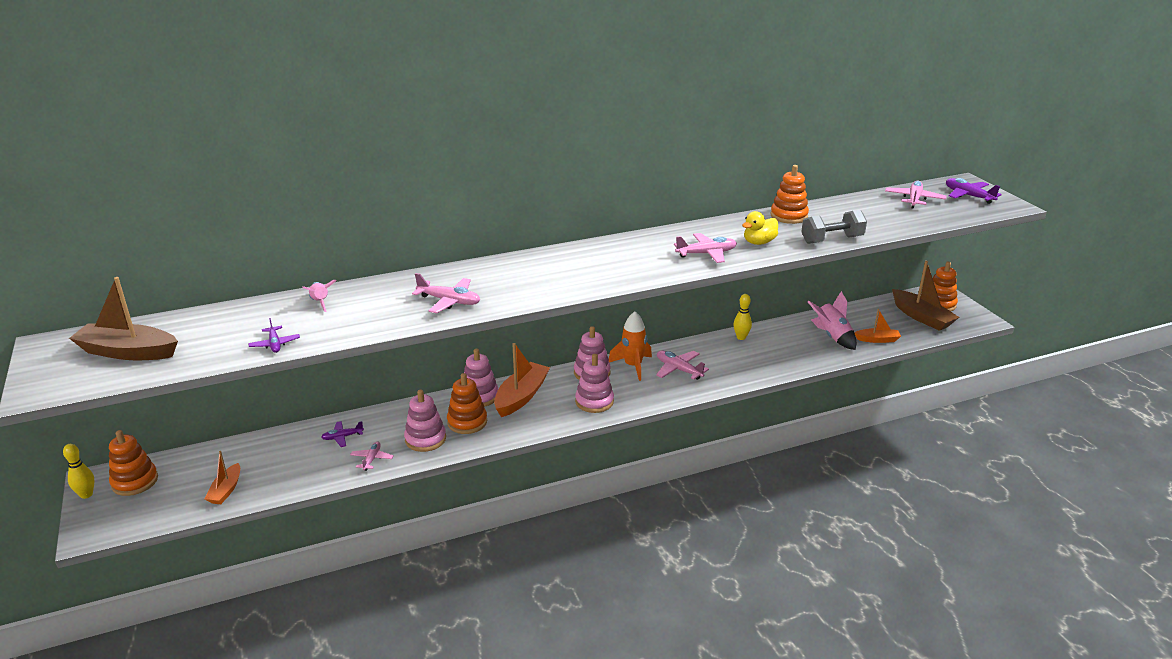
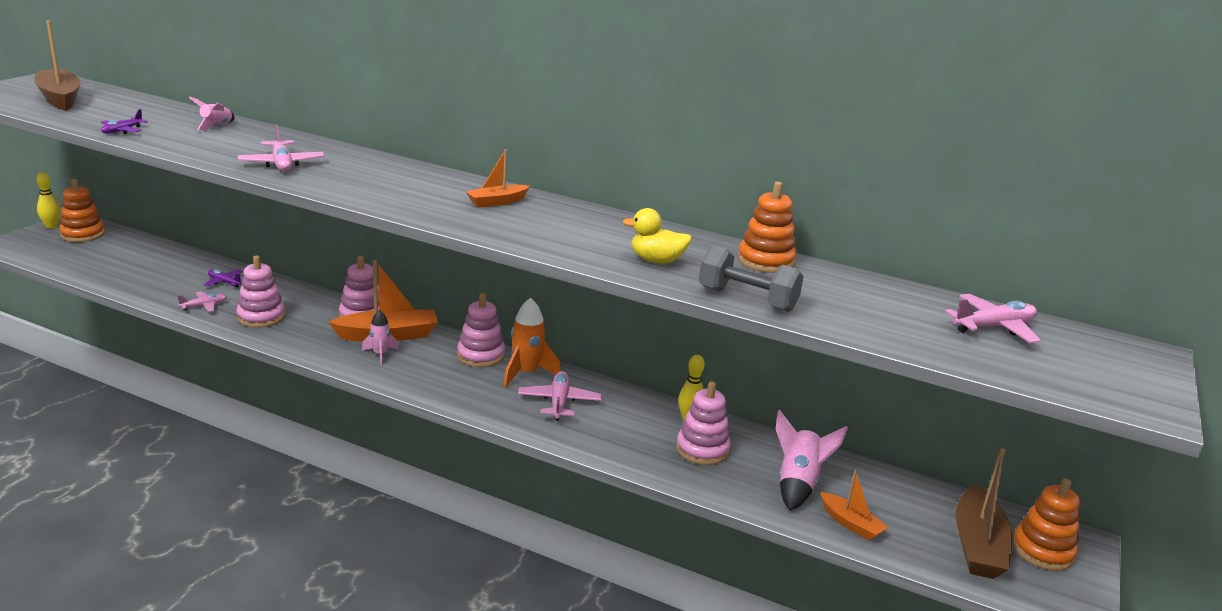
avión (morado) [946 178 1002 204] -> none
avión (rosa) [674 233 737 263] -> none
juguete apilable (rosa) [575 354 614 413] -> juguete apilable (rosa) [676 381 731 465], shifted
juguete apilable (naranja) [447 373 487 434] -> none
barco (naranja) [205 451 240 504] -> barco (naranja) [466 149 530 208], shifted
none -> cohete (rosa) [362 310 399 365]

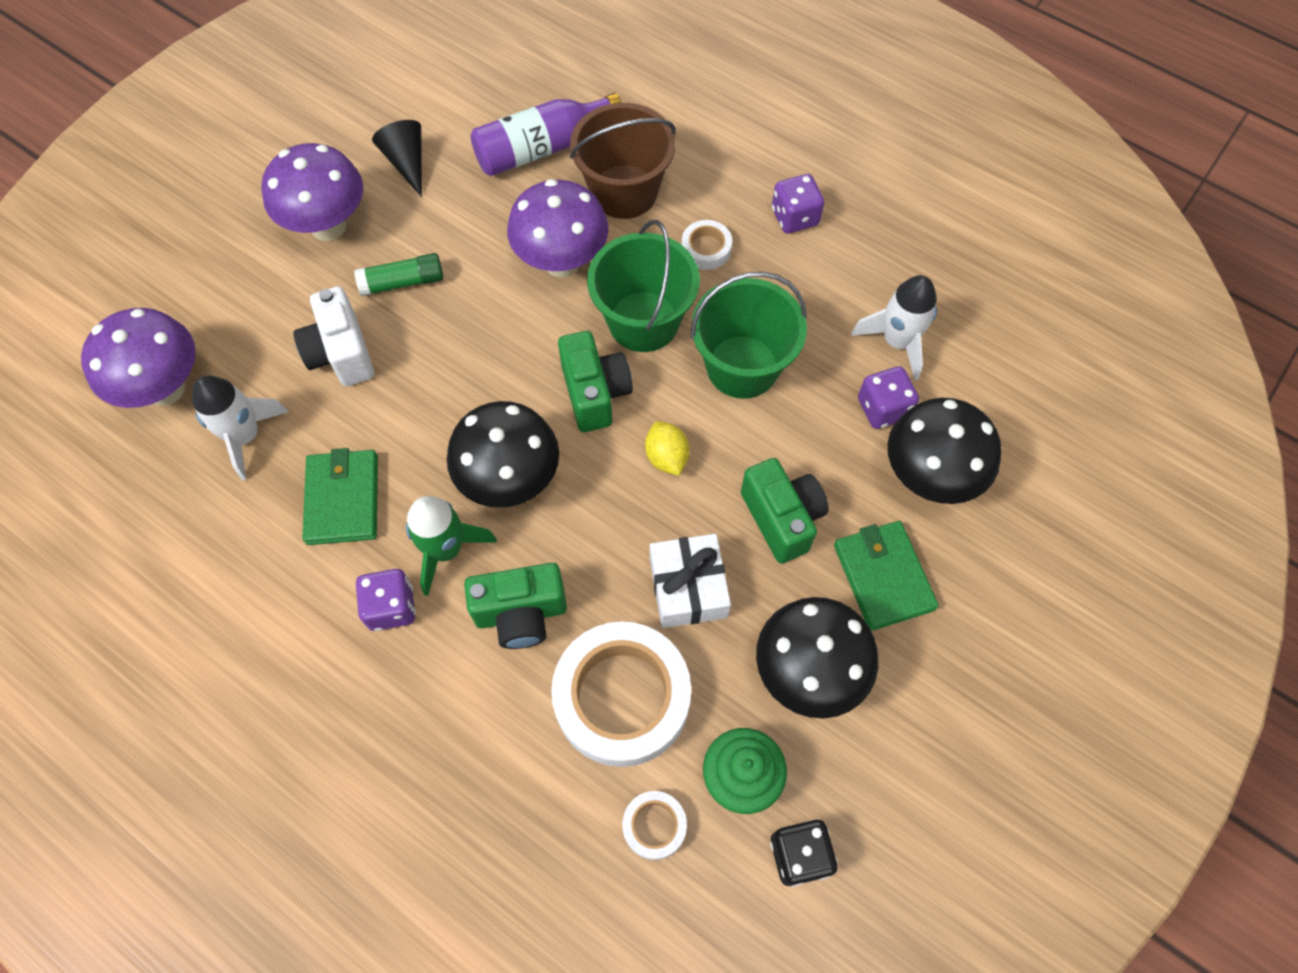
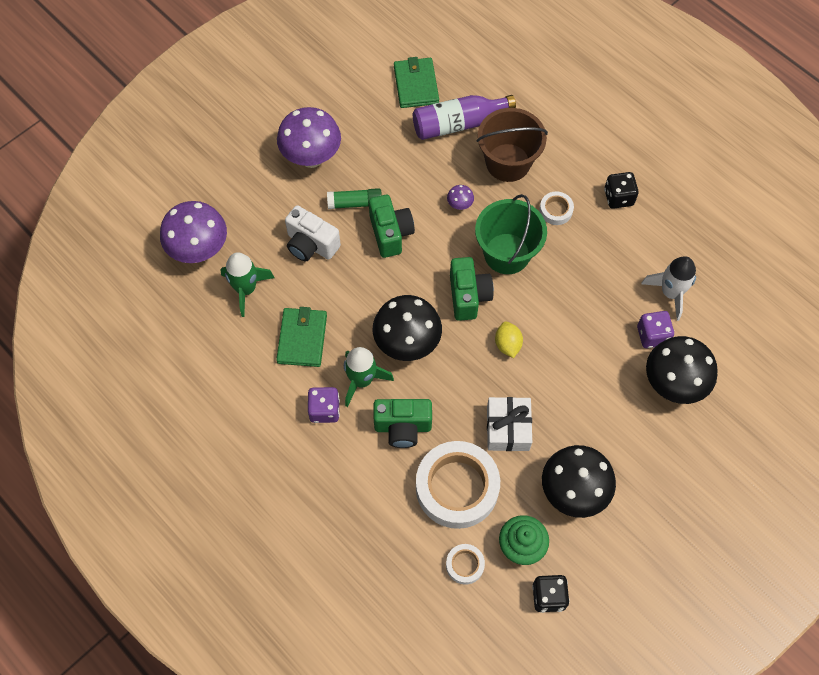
cono (negro) [372 120 422 197] -> none
dado (morado) [772 174 824 234] -> dado (negro) [604 172 639 209]
seta (morado) [507 179 608 277] -> seta (morado) [447 185 474 210], x0.42
balde (verde) [691 272 807 399] -> none
cámara (blanco) [293 286 374 386] -> cámara (blanco) [285 205 341 262], 45 degrees counterclockwise
cohete (blanco) [192 376 289 480] -> cohete (verde) [220 253 274 317]
cámara (verde) [741 458 829 563] -> cámara (verde) [369 195 415 258], shifted
cartera (verde) [834 521 939 631] -> cartera (verde) [394 57 439 108], shifted

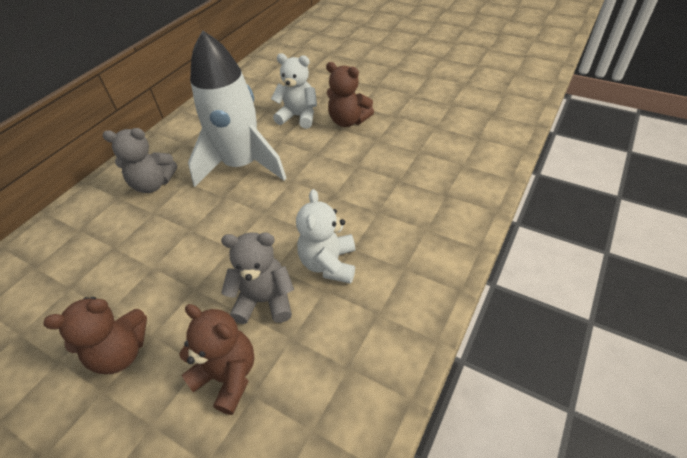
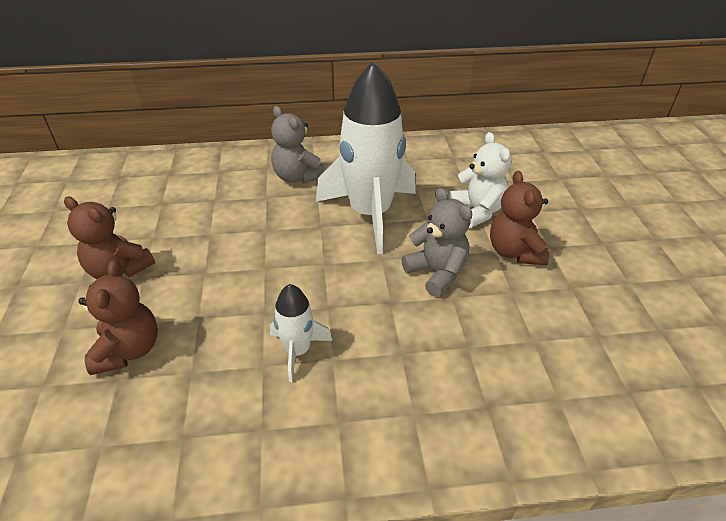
osito (blanco) [296 189 355 284] -> cohete (blanco) [270 284 332 382]
osito (gris) [221 232 294 324] -> osito (gris) [401 188 472 297], shifted

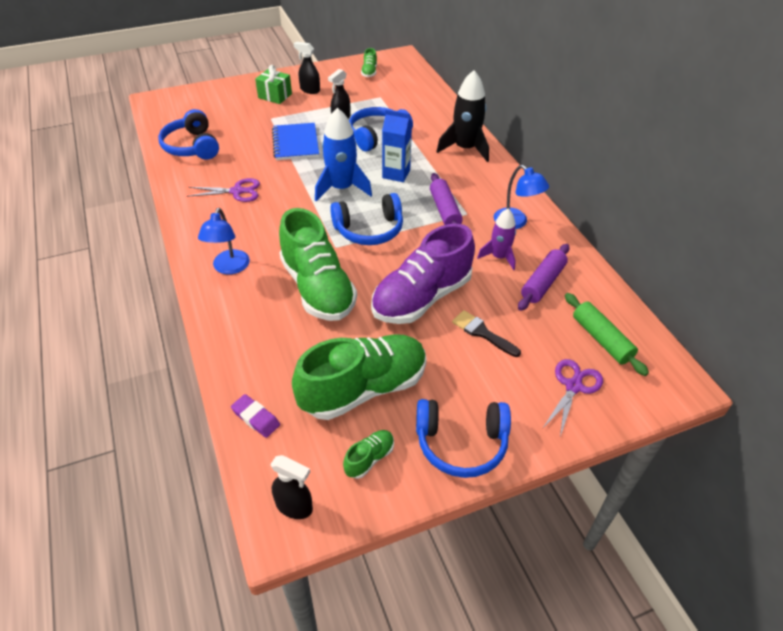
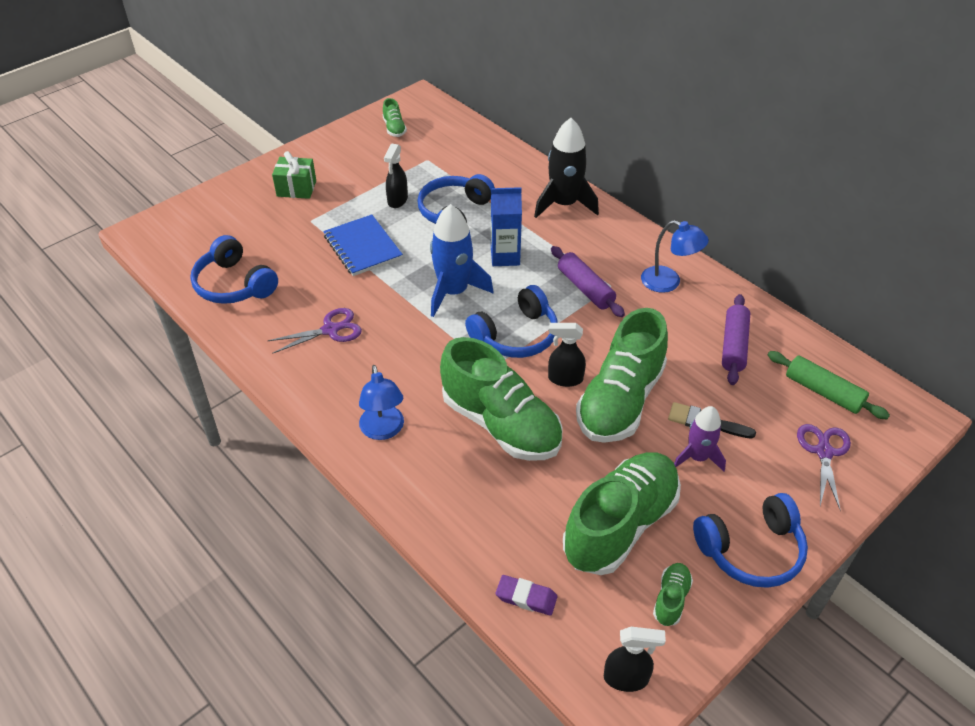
pulverizador (negro) [294 42 320 94] -> pulverizador (negro) [548 323 586 387], shifted
cohete (morado) [477 209 516 270] -> cohete (morado) [674 406 726 471], shifted
zapato (morado) [371 223 475 324] -> zapato (verde) [576 308 668 443]

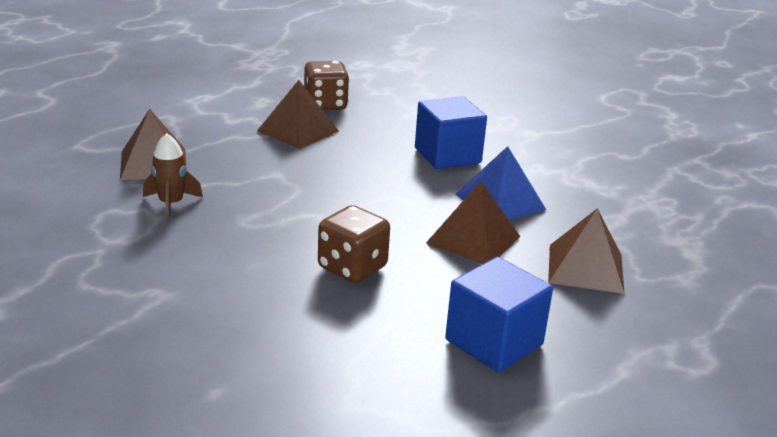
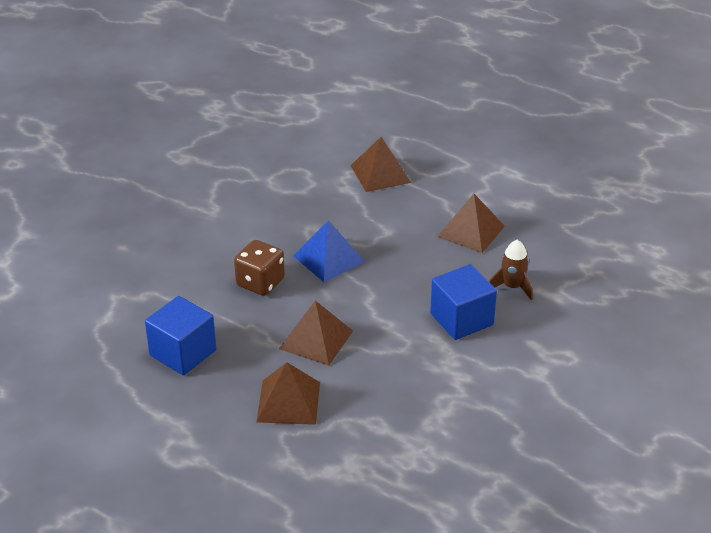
dado (marrón) [304 61 349 110] -> none
cohete (marrón) [143 133 203 222] -> cohete (marrón) [489 240 533 300], shifted
pirámide (azul) [455 146 546 220] -> pirámide (azul) [293 220 365 282], shifted

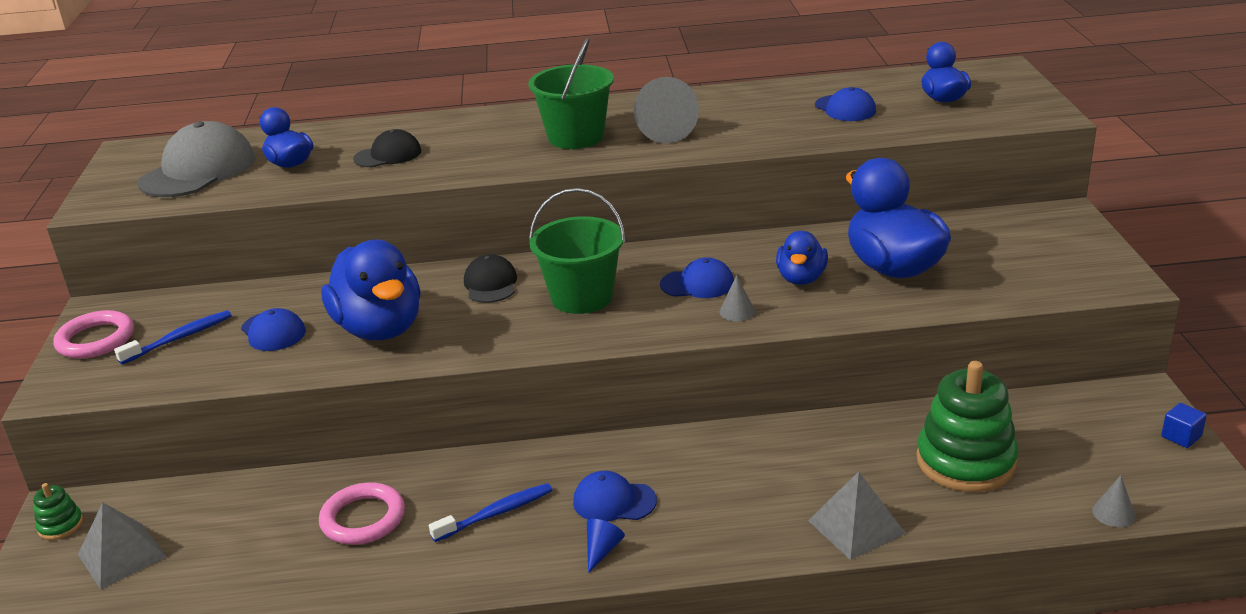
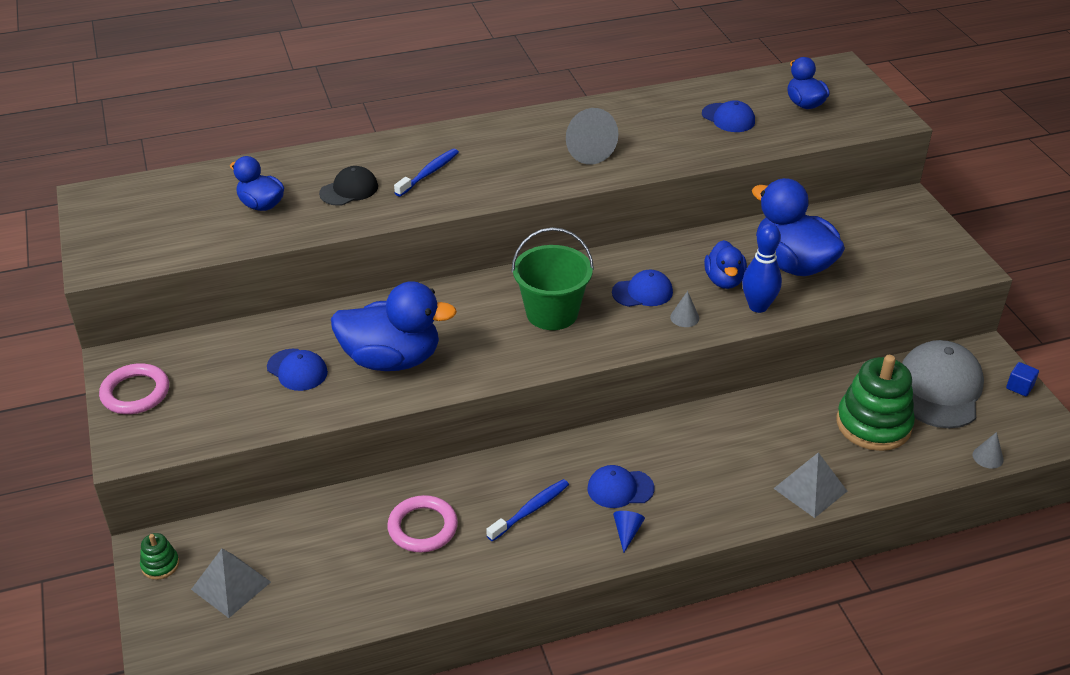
balde (verde) [528 37 614 149] -> none
gorra (gris) [137 121 255 197] -> gorra (gris) [902 340 984 428], shifted
pato (azul) [321 240 421 340] -> pato (azul) [331 281 457 371], 45 degrees counterclockwise
gorra (negro) [464 254 517 303] -> none
cepillo de dientes (azul) [114 310 231 365] -> cepillo de dientes (azul) [394 149 459 197], shifted
none -> bolo (azul) [742 223 782 313]

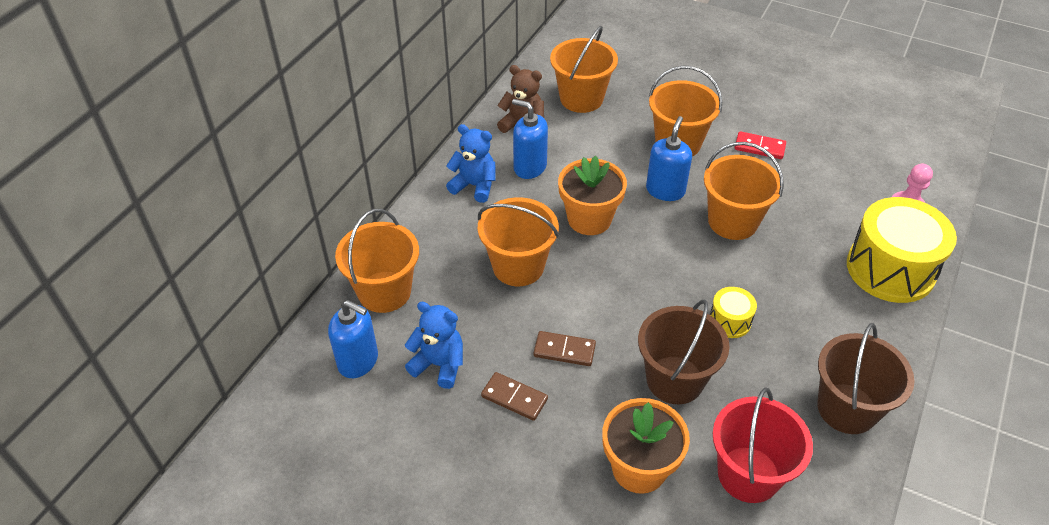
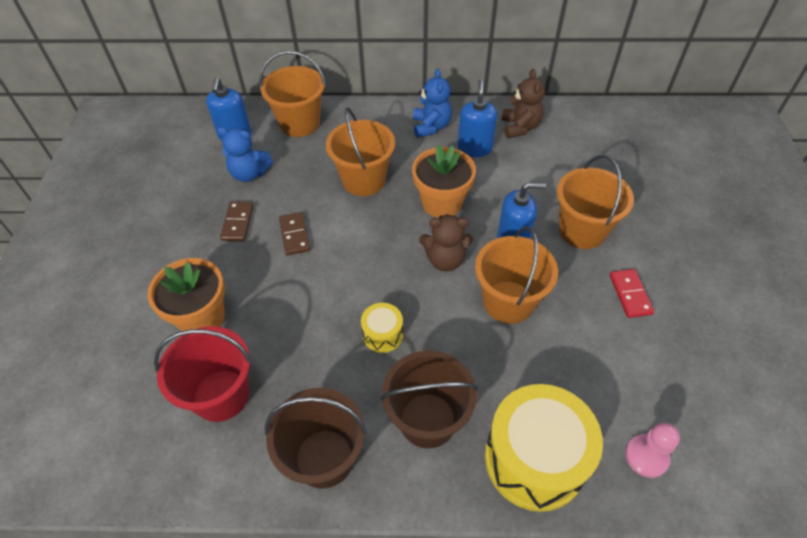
balde (naranja) [550 26 618 113] -> none
balde (marrón) [638 300 729 404] -> balde (marrón) [380 351 478 448], shifted
osito (azul) [405 302 463 389] -> osito (azul) [217 127 273 182], 105 degrees clockwise
none -> osito (marrón) [419 214 473 272]

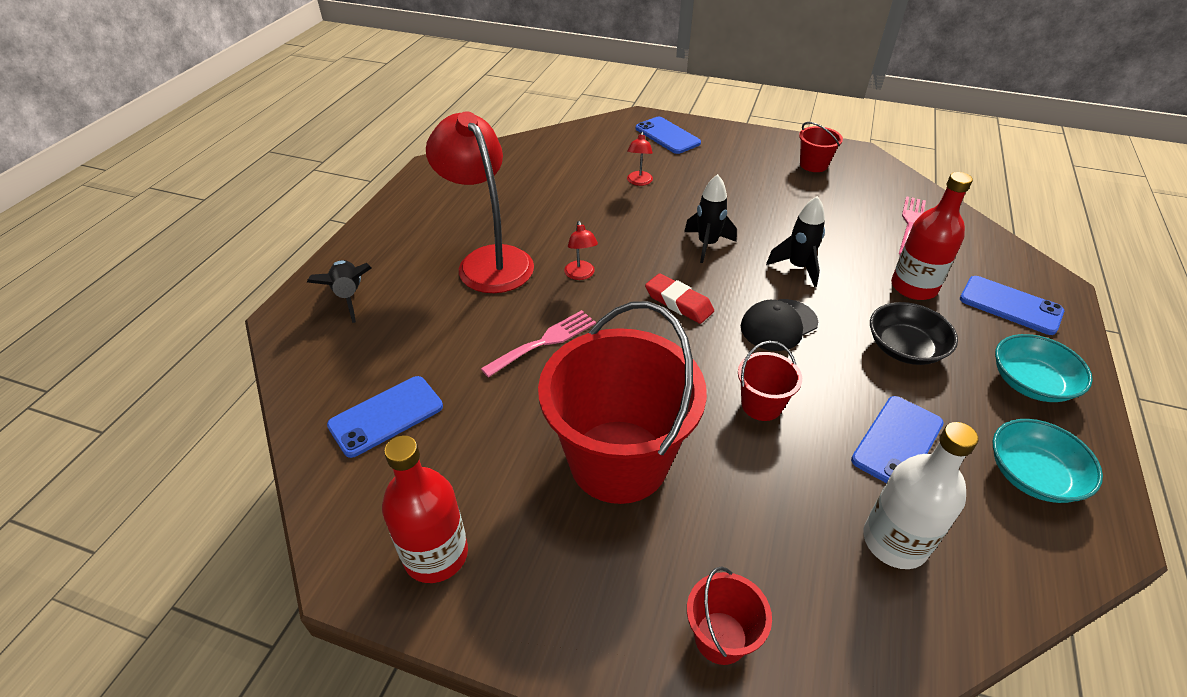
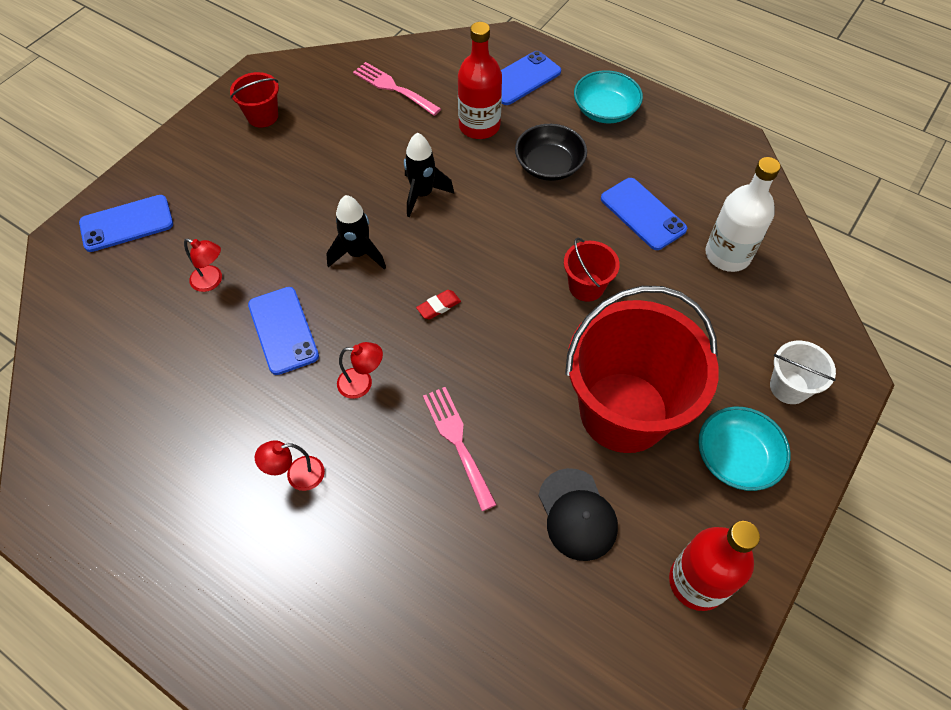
lámpara (rojo) [426 111 534 293] -> lámpara (rojo) [255 440 325 491], x0.40
cohete (negro) [307 260 371 323] -> none
goma de borrar (rojo) [645 273 714 324] -> goma de borrar (rojo) [416 290 461 319], x0.61
gorra (negro) [740 299 818 351] -> gorra (negro) [538 468 618 561], shifted
móvil (azul) [327 376 443 458] -> móvil (azul) [248 287 319 375], shifted
cuenco (turquesa) [992 419 1103 503] -> cuenco (turquesa) [698 407 791 491], shifted
balde (rojo) [687 567 772 665] -> balde (blanco) [770 341 836 404]

